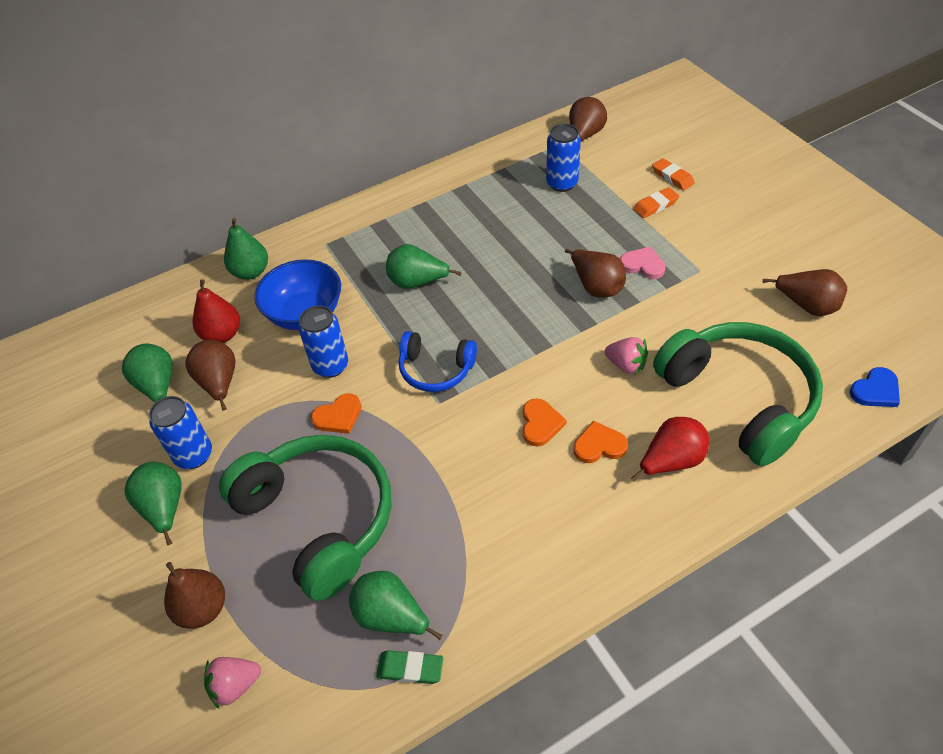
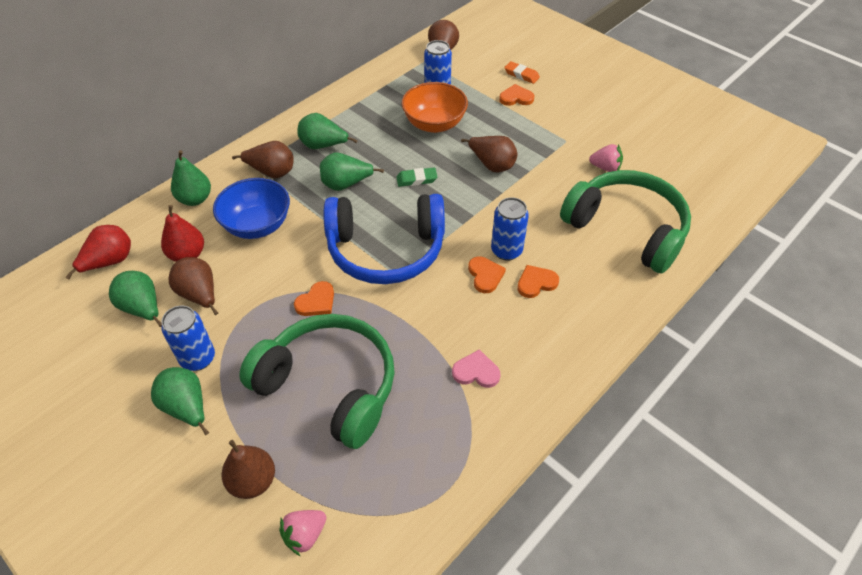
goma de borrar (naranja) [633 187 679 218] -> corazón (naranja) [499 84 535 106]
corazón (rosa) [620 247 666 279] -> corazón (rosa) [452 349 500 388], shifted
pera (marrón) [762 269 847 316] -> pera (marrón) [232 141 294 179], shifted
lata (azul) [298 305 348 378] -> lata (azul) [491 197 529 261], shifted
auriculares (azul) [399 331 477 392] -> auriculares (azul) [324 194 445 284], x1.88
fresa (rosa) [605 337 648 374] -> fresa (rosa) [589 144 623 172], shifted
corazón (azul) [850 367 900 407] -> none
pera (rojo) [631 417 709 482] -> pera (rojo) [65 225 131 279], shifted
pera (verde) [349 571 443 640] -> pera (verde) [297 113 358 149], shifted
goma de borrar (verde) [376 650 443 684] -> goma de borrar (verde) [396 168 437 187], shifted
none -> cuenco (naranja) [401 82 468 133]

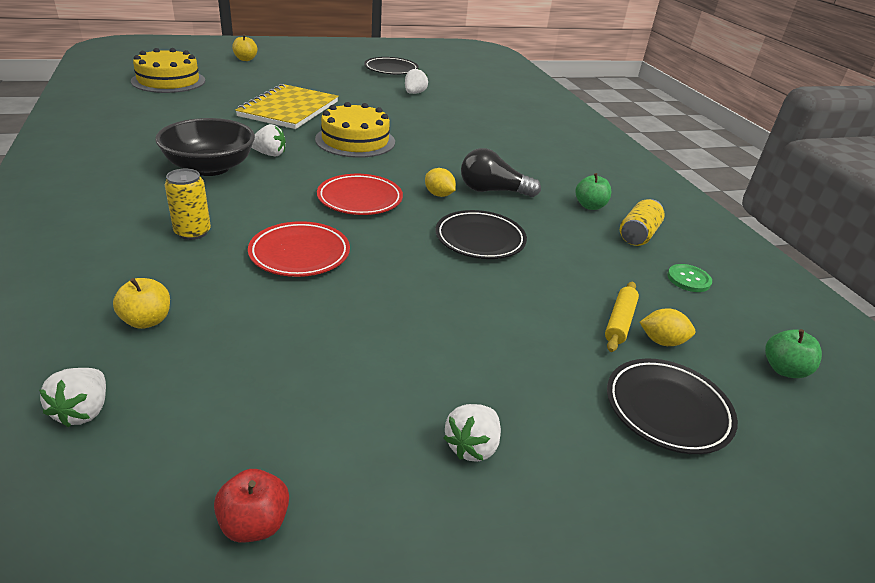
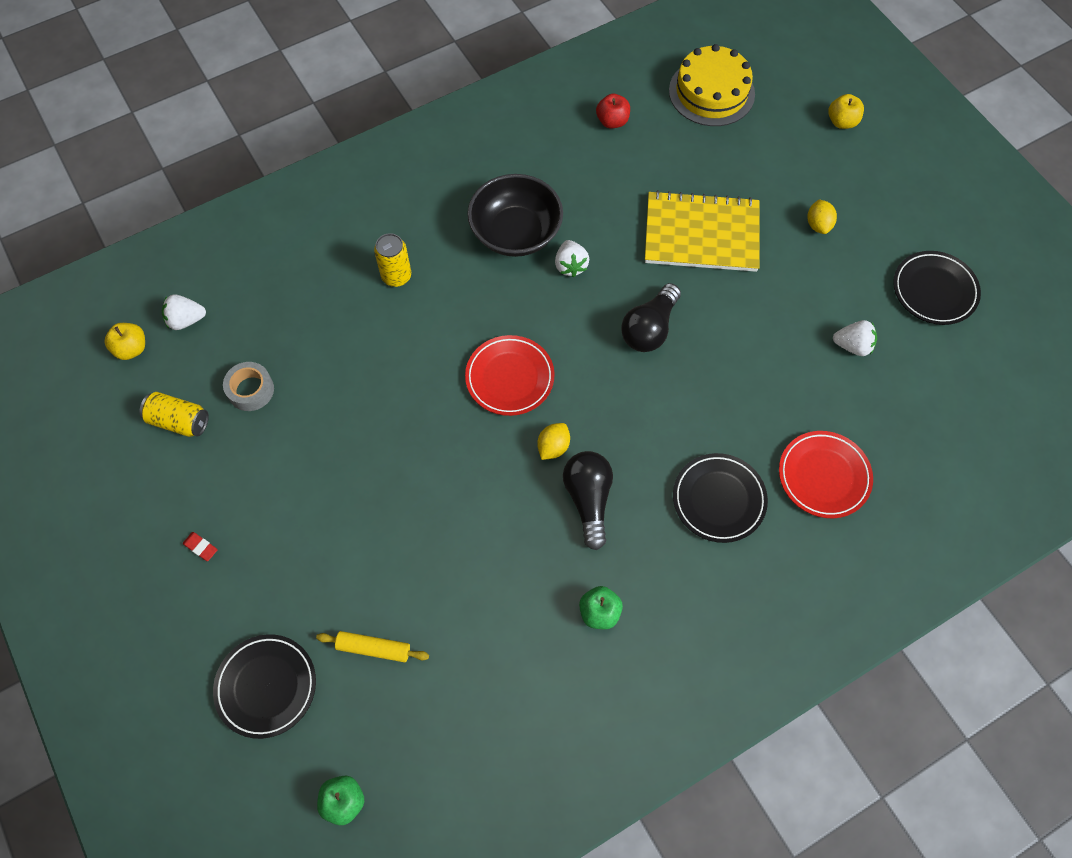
tarta (amarillo) [315 102 395 158] -> bombilla (negro) [621 283 681 352]
lata (amarillo) [620 199 665 246] -> lata (amarillo) [140 392 209 437], shifted
plato (negro) [435 210 527 259] -> plato (negro) [673 453 768 543], shifted
plato (rojo) [248 221 350 277] -> plato (rojo) [779 431 873 518], shifted
botón (verde) [667 264 712 292] -> none
manzana (amarillo) [113 278 170 329] -> manzana (amarillo) [104 323 145 360], shifted
limón (amarillo) [640 308 695 346] -> limón (amarillo) [807 200 837 234], shifted
fresa (blanco) [444 404 501 462] -> goma de borrar (rojo) [183 532 218 561]
manzana (rojo) [214 469 289 543] -> manzana (rojo) [596 94 630 128], shifted
none -> cinta adhesiva (gris) [223 362 274 411]

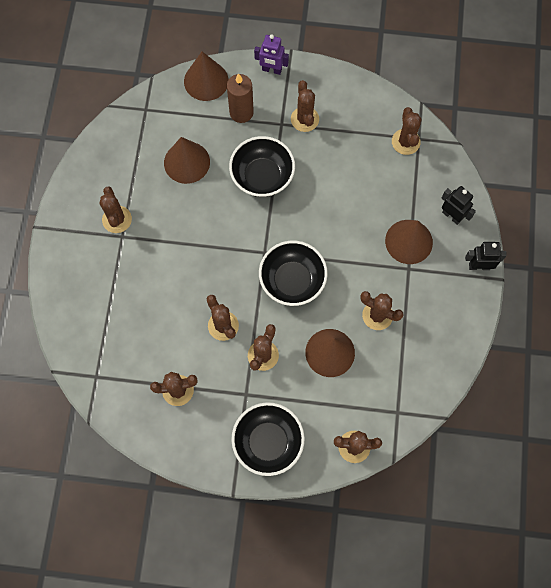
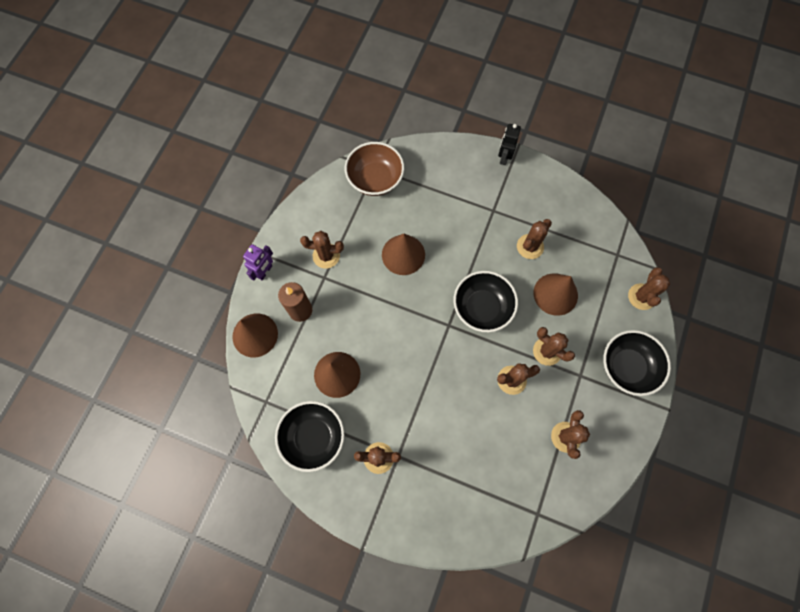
cactus (marrón) [392 107 422 155] -> cuenco (marrón) [345 142 404 196]
cuenco (negro) [229 136 295 197] -> cuenco (negro) [275 401 345 472], shifted
robot (negro) [442 186 476 225] -> none
cono (marrón) [385 220 433 264] -> cono (marrón) [382 234 425 275], shifted

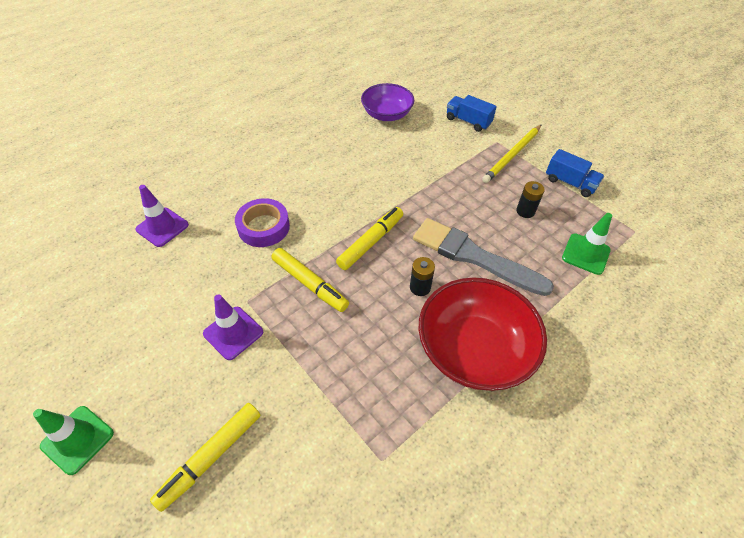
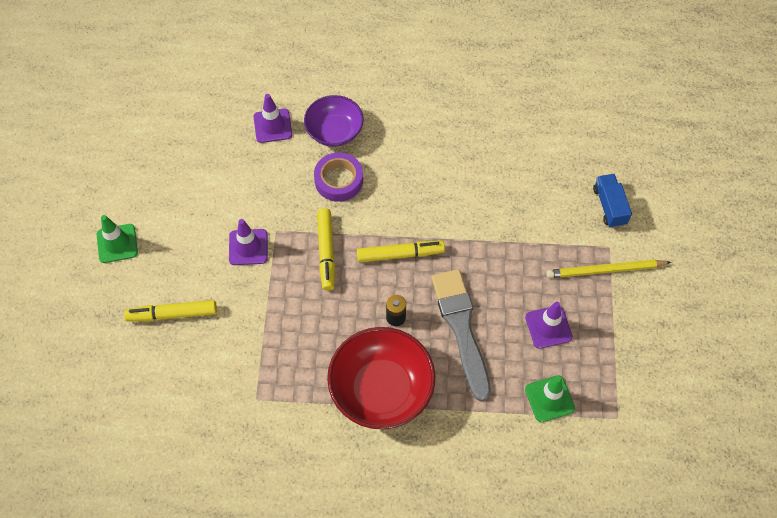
cuenco (morado) [361 83 414 121] -> cuenco (morado) [304 95 364 147], shifted
camión (azul) [546 149 604 197] -> none
pila (negro) [516 181 545 218] -> cono de tráfico (morado) [525 302 573 349]

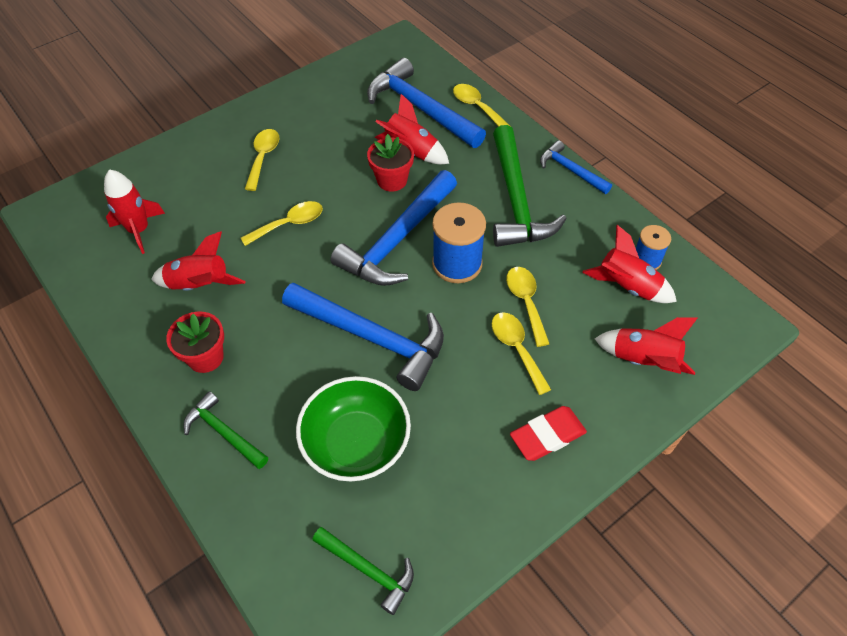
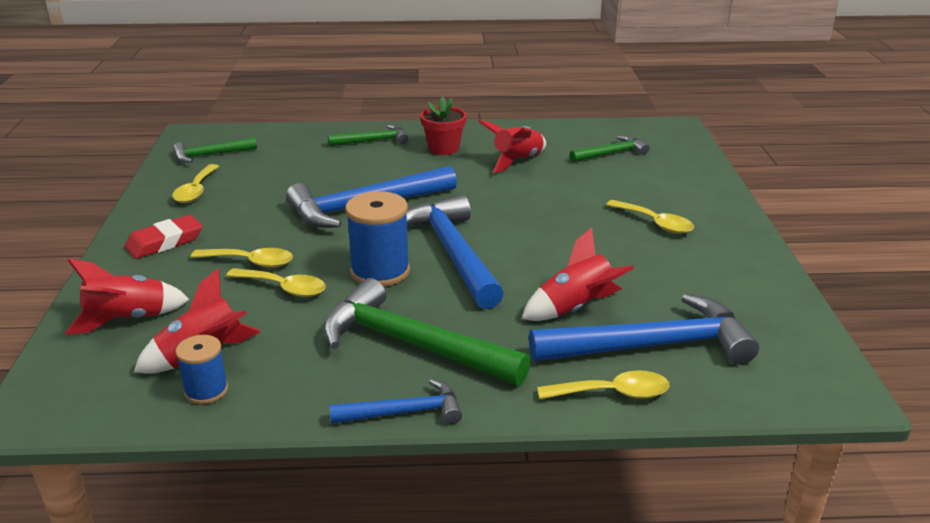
maceta (rojo) [367 134 414 192] -> none
cohete (rojo) [104 169 165 254] -> martillo (verde) [570 136 650 162]
cuchara (amarillo) [241 201 323 246] -> cuchara (amarillo) [172 164 219 203], shifted
cuenco (verde) [296 376 411 481] -> none
goma de borrar (rojo) [510 406 587 461] -> goma de borrar (rojo) [124 215 202 259], 45 degrees clockwise

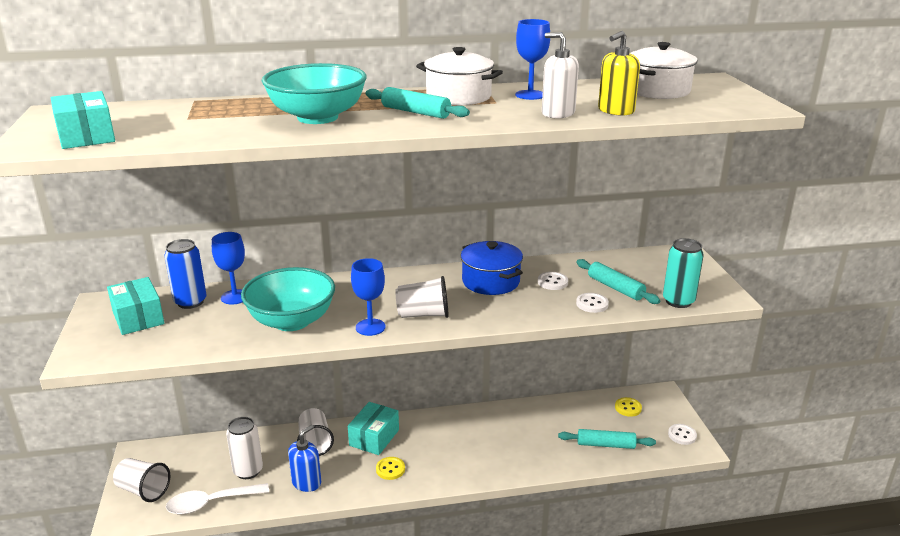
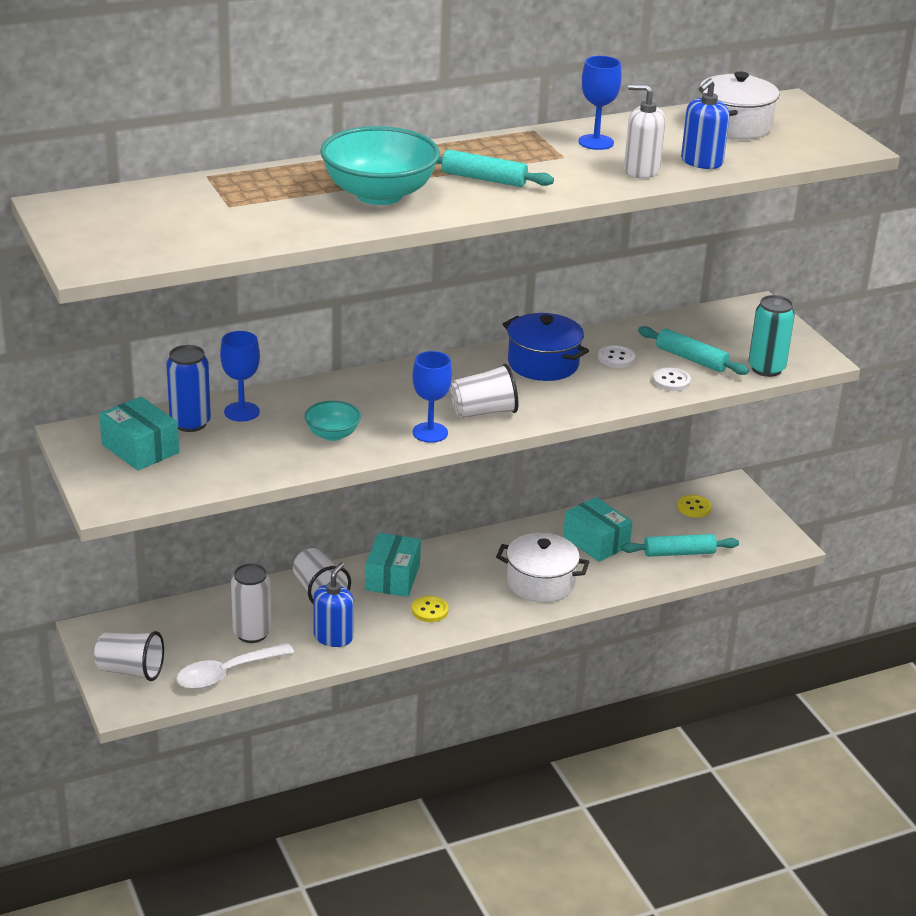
dispensador de jabón (amarillo) [598 31 640 116] -> dispensador de jabón (azul) [681 78 730 169]
olla (blanco) [416 47 503 105] -> olla (blanco) [496 533 589 603], shifted
caja (turquesa) [51 91 115 149] -> caja (turquesa) [563 497 632 562], shifted
cuenco (turquesa) [241 267 335 331] -> cuenco (turquesa) [304 401 361 441], x0.51
botón (blanco) [668 424 697 445] -> none

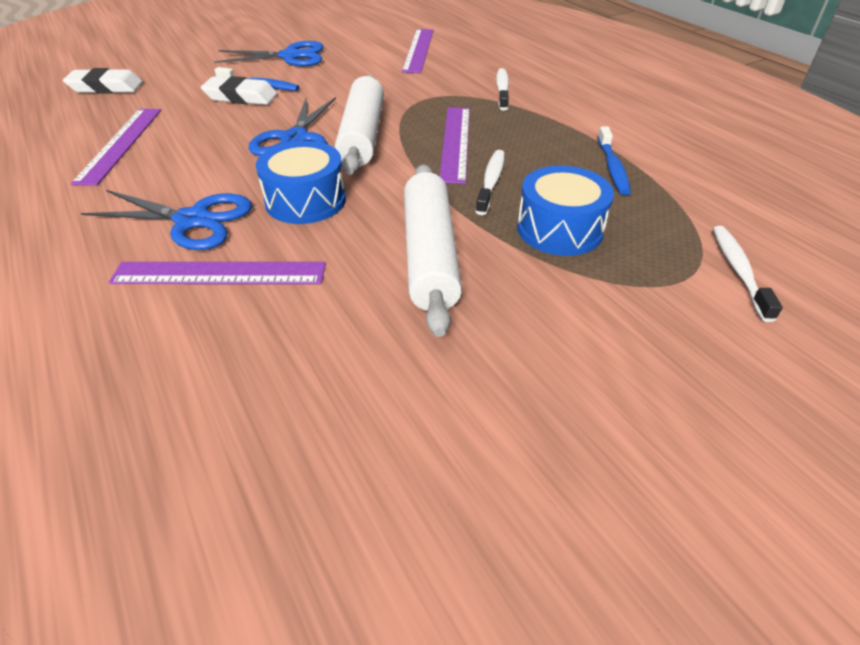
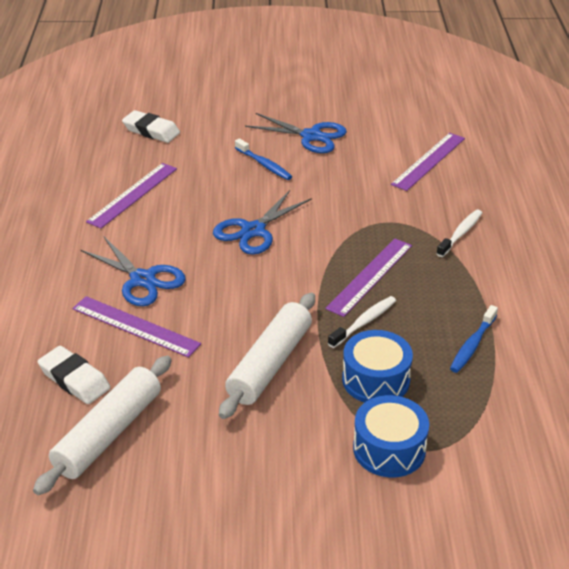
rodillo (blanco) [335 75 384 175] -> rodillo (blanco) [33 356 172 495], shifted
goma de borrar (blanco) [201 76 277 105] -> goma de borrar (blanco) [38 346 111 404], shifted
tambor (azul) [256 141 346 224] -> tambor (azul) [353 395 429 477], shifted
cepillo de dientes (blanco) [713 226 783 322] -> none

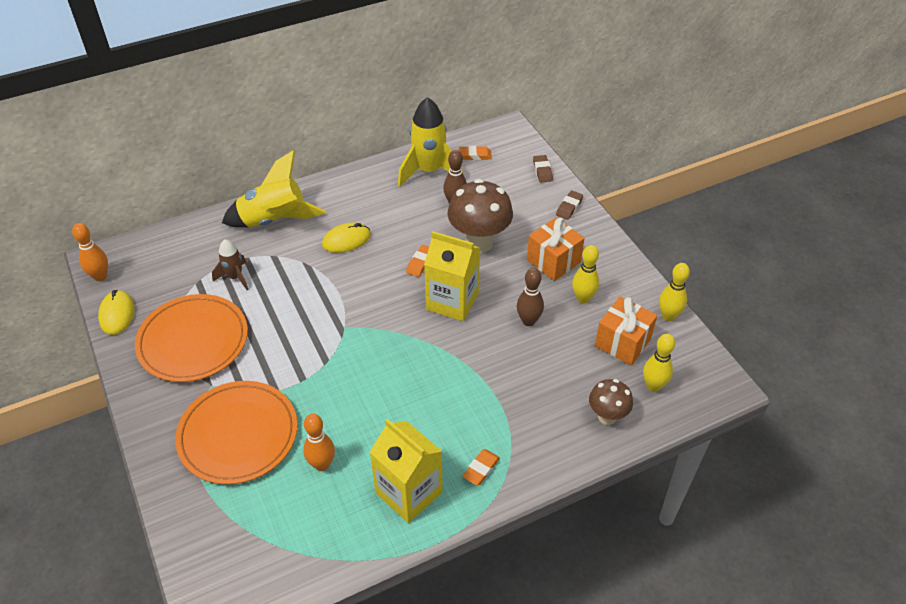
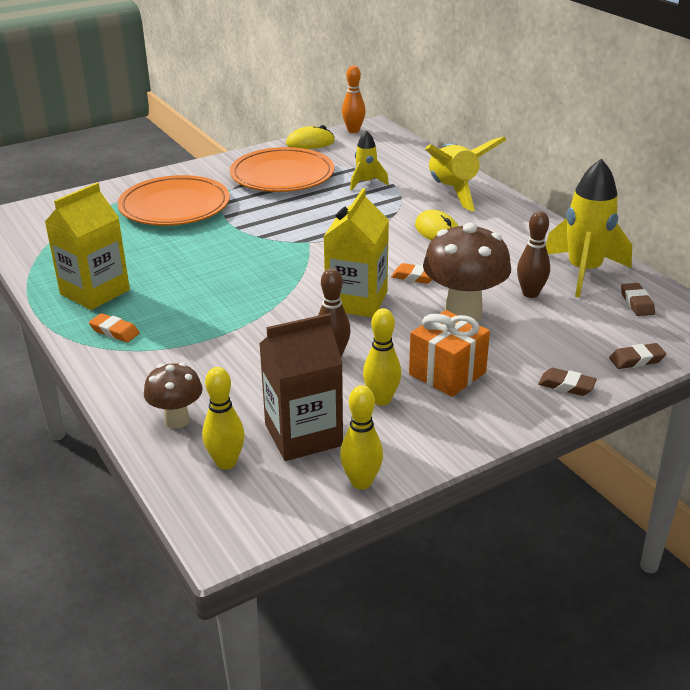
goma de borrar (naranja) [459 146 492 160] -> goma de borrar (marrón) [621 283 655 316]
cohete (marrón) [212 239 249 290] -> cohete (amarillo) [350 130 389 191]
regalo (naranja) [595 297 657 366] -> cartón de leche (marrón) [259 313 343 461]
bolo (naranja) [303 414 335 471] -> none

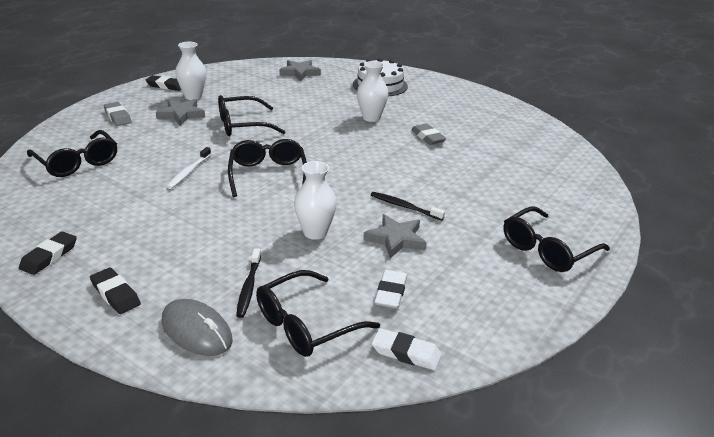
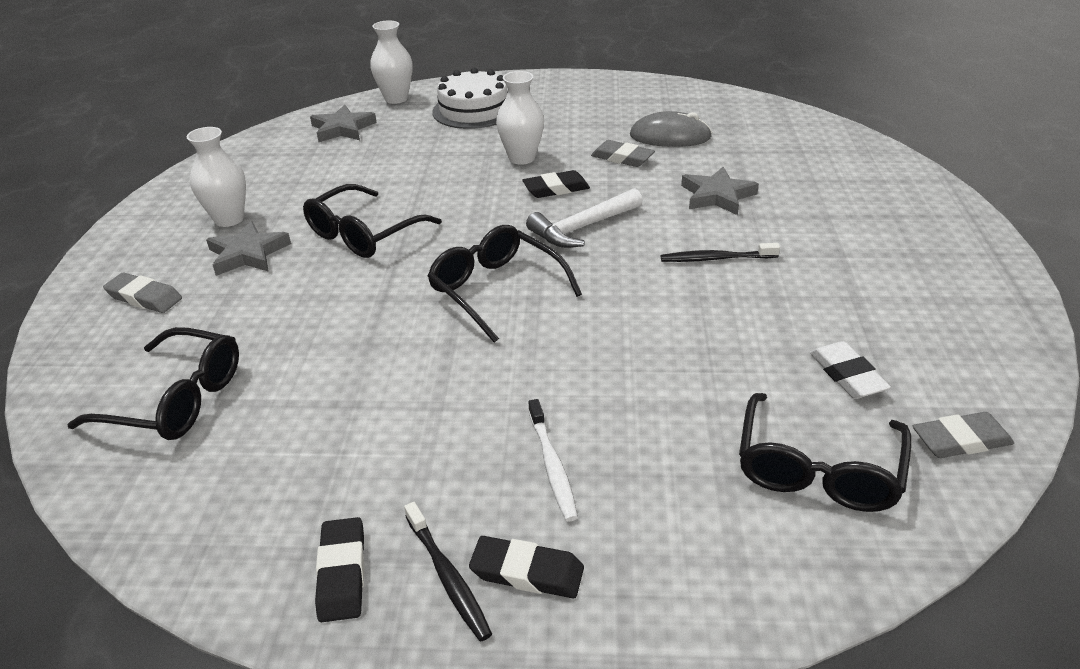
goma de borrar (negro) [145 75 181 91] -> goma de borrar (negro) [522 170 590 198], shifted
cepillo de dientes (blanco) [166 147 211 189] -> cepillo de dientes (blanco) [529 399 578 522], shifted
florero (blanco) [294 161 337 240] -> florero (blanco) [370 20 412 104], shifted
gafas (negro) [503 206 610 272] -> none
estrella (gris) [363 214 427 258] -> estrella (gris) [681 167 759 215], shifted
cepillo de dientes (negro) [236 248 261 318] -> cepillo de dientes (negro) [404 502 492 642], shifted
ratón (gris) [162 299 233 356] -> ratón (gris) [630 111 712 147], shifted
goma de borrar (blanco) [372 328 442 370] -> goma de borrar (gris) [913 412 1014 458]
none -> martillo (blanco) [526 188 643 248]

